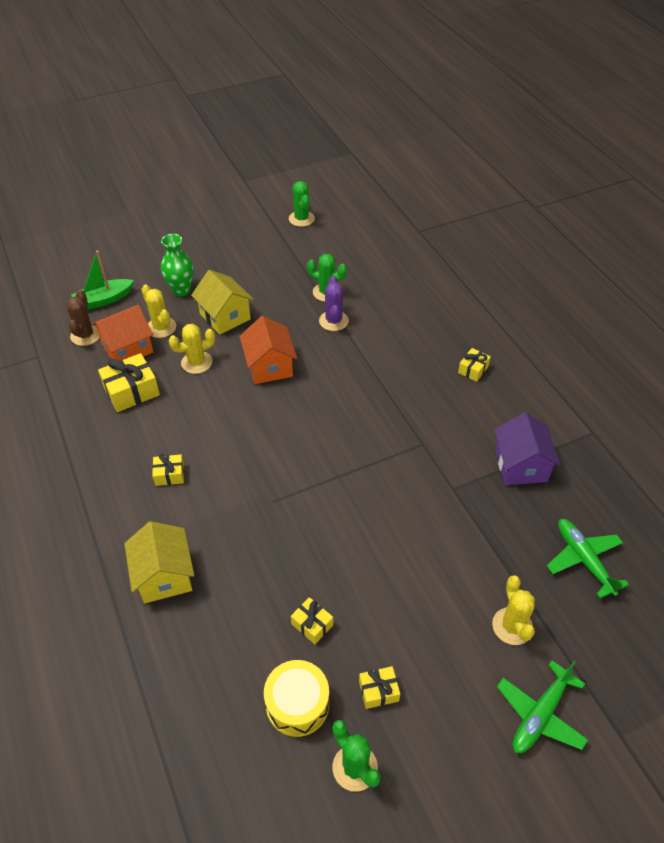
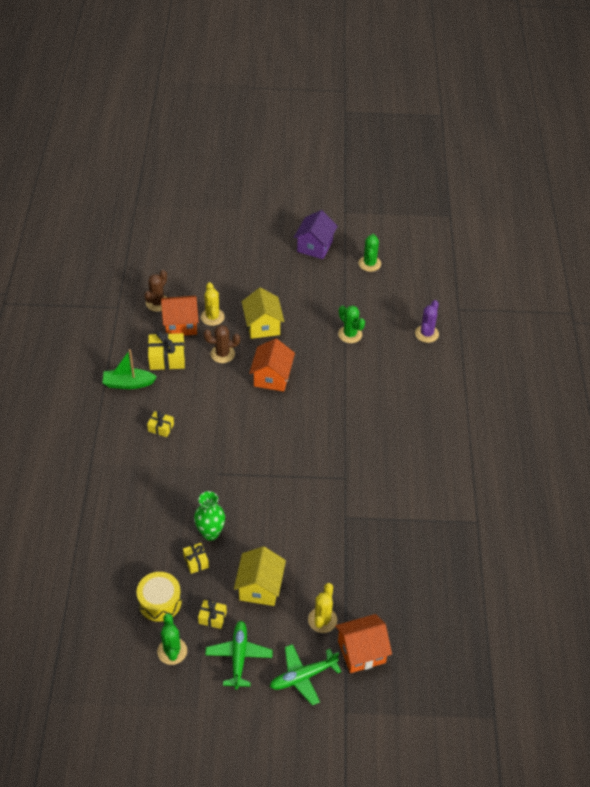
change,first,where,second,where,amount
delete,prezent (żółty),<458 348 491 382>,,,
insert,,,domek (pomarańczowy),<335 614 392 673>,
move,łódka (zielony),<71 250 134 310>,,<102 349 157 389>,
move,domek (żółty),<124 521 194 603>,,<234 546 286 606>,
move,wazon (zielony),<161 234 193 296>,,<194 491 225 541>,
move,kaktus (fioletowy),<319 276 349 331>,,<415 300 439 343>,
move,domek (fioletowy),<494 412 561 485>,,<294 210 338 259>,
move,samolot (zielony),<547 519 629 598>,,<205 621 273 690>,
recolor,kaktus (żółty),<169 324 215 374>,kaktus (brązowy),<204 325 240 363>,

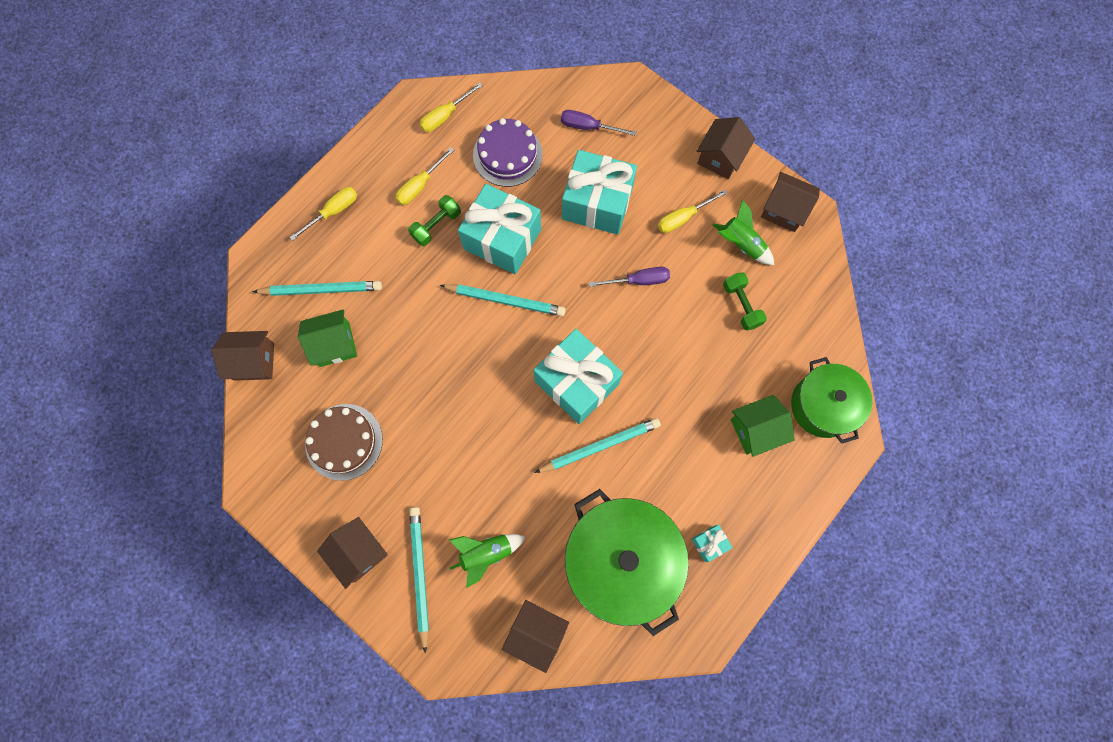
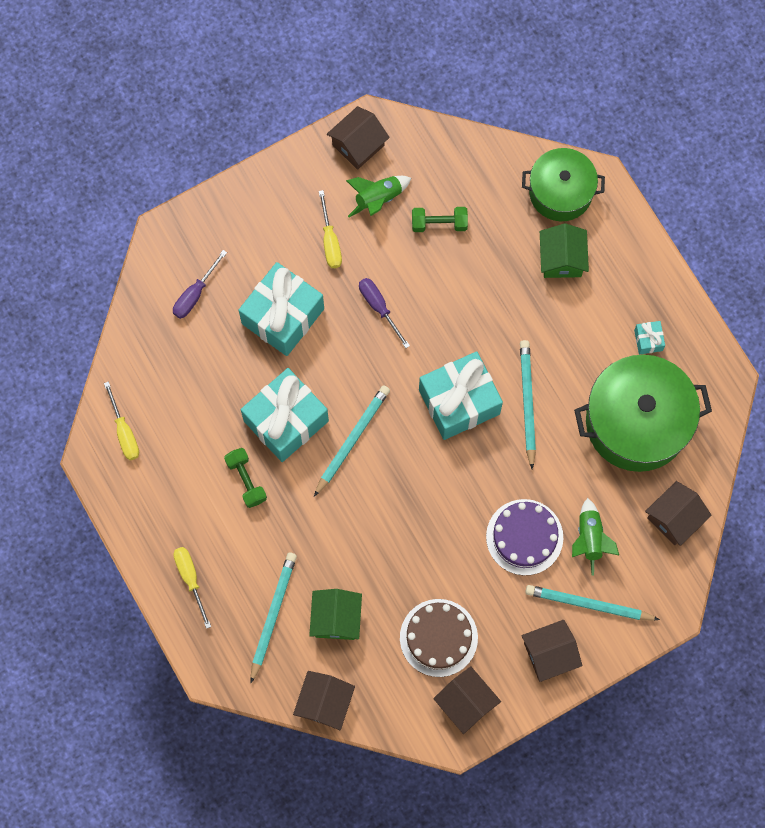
change,first,where,second,where,amount
delete,śrubokręt (żółty),<395 148 454 205>,,,
move,tort (fioletowy),<473 118 543 187>,,<486 499 563 575>,
move,domek (brązowy),<697 117 755 179>,,<433 666 501 734>,
rotate,śrubokręt (fioletowy),<589 267 670 287>,,<359 278 410 348>,45 degrees counterclockwise

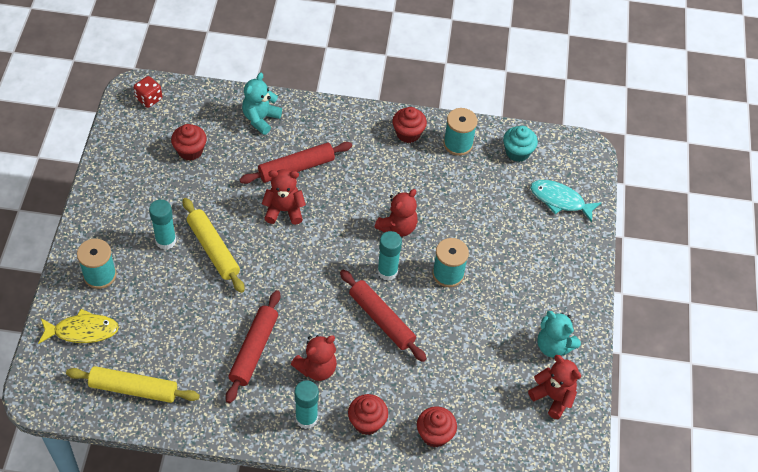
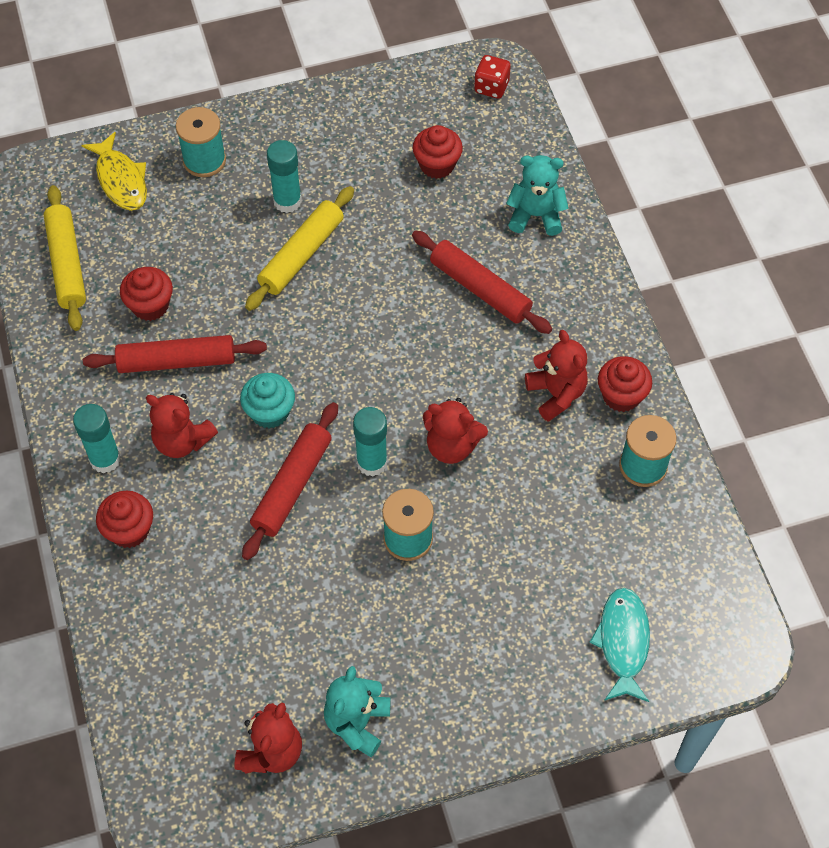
change,first,where,second,where,amount
move,miś (czerwony),<262 169 306 225>,,<525 330 588 422>,
move,muffinka (czerwony),<417 406 457 447>,,<120 267 173 321>,
move,muffinka (turkusowy),<503 126 538 162>,,<240 373 295 429>,

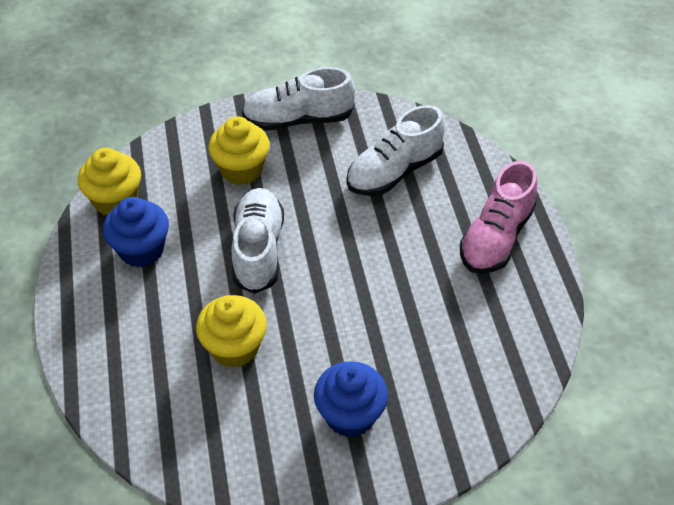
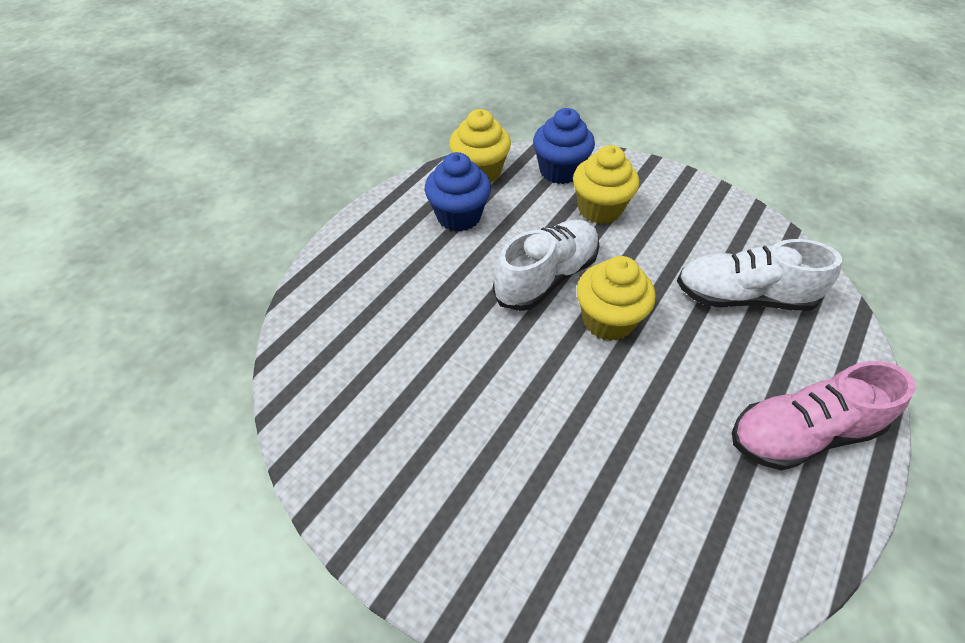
change,first,where,second,where,amount
delete,but (biały),<242 67 355 131>,,,
move,muffinka (żółty),<196 295 267 368>,,<577 256 656 341>,
move,muffinka (niebieski),<314 361 388 438>,,<533 108 595 184>,

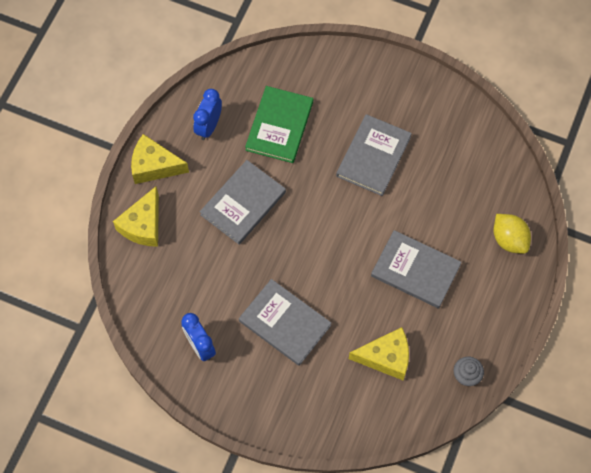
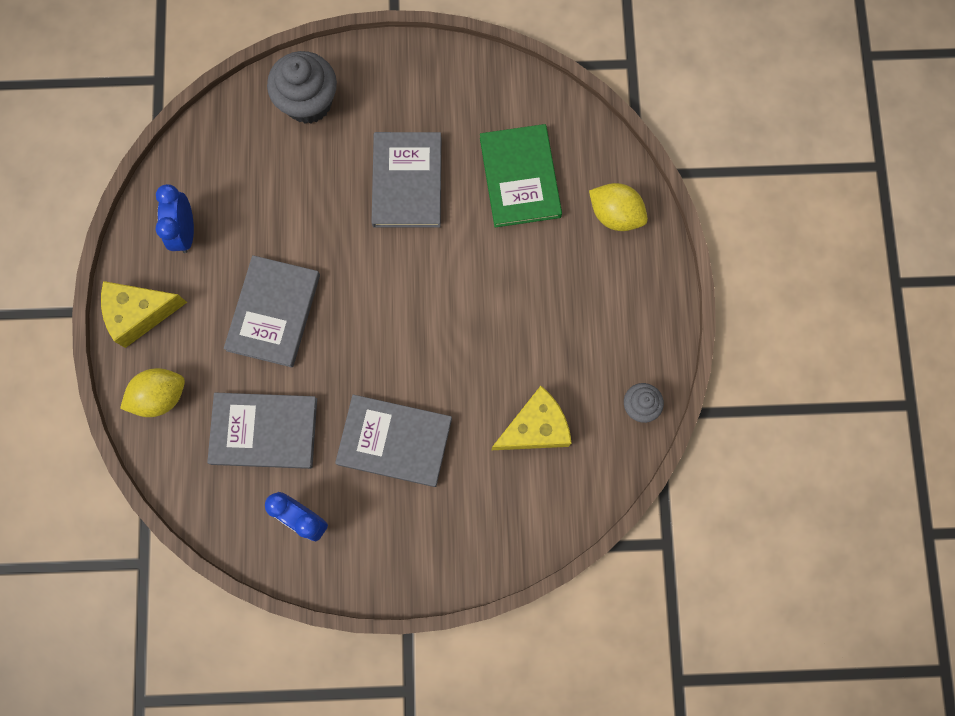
change,first,where,second,where,amount
insert,,,muffinka (szary),<267 51 337 124>,
move,książka (zielony),<245 86 313 163>,,<480 124 562 228>,
move,książka (szary),<371 230 462 308>,,<207 393 317 469>,
replace,ser (żółty),<113 186 159 247>,cytryna (żółty),<120 368 185 417>,

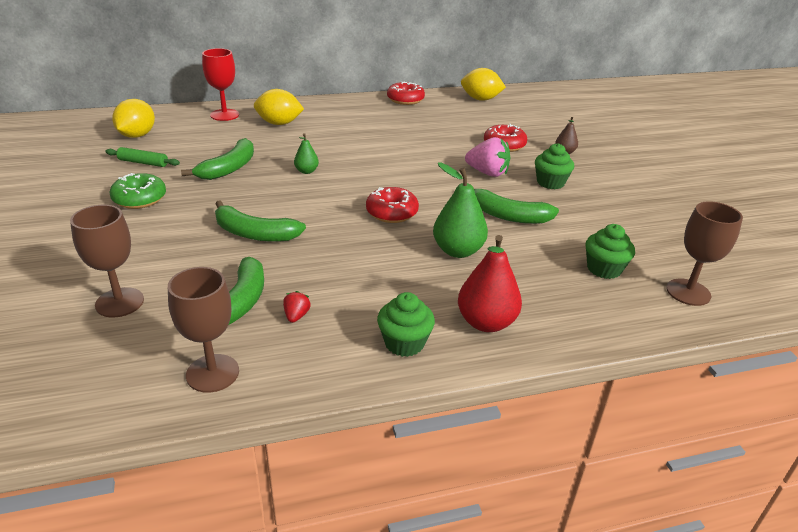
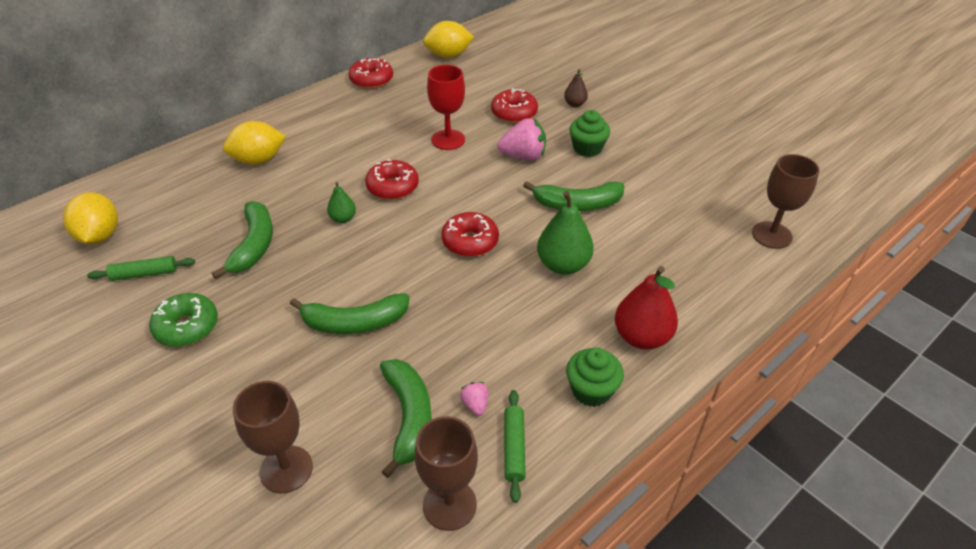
change,first,where,second,where,amount
delete,muffinka (zielony),<586 224 635 279>,,,
insert,,,donut (czerwony),<365 159 419 200>,
insert,,,wałek do ciasta (zielony),<504 390 526 503>,
move,kielich (czerwony),<202 48 239 121>,,<427 65 465 150>,
recolor,truskawka (czerwony),<283 291 311 323>,truskawka (różowy),<460 382 488 416>,

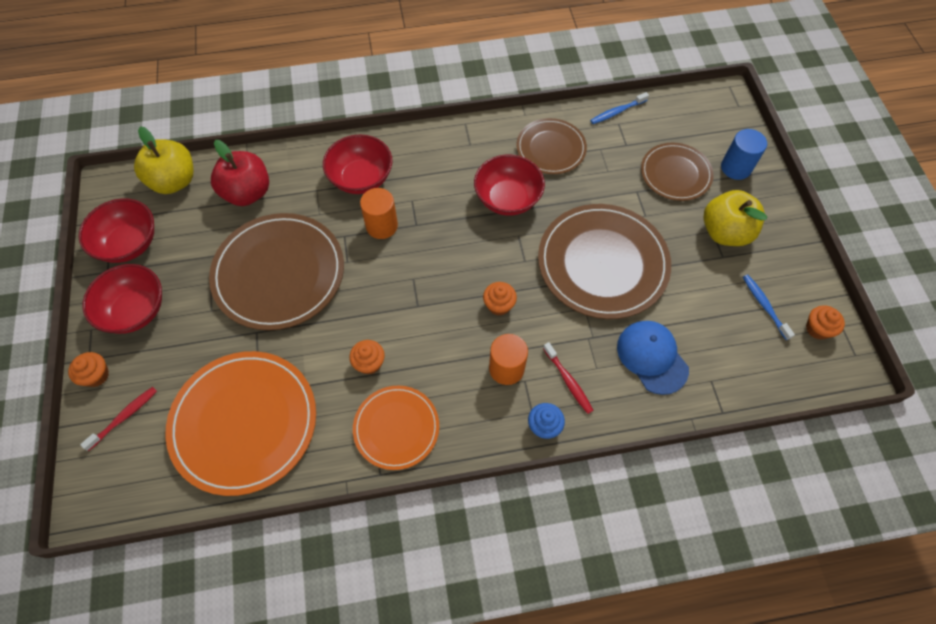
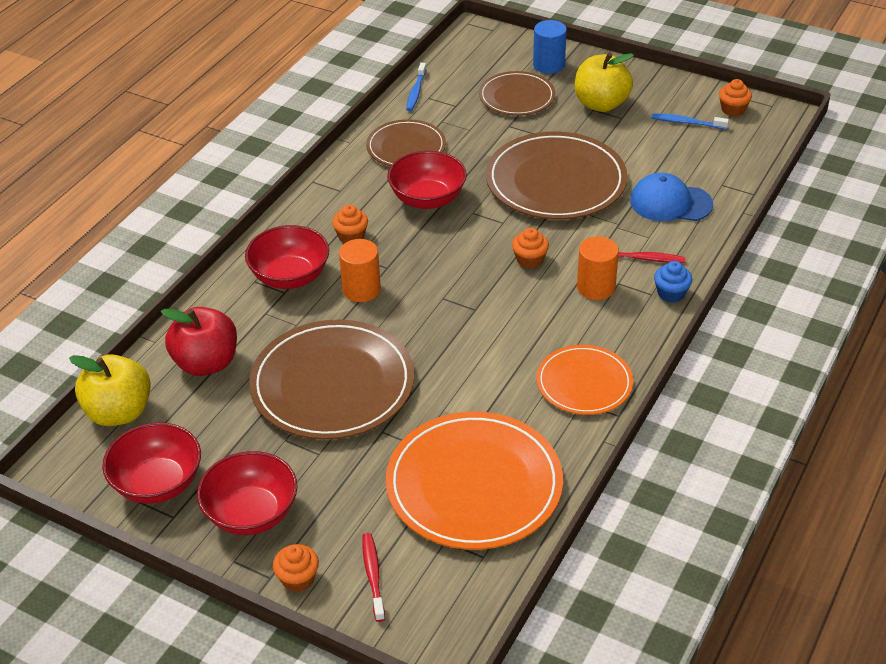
change,first,where,second,where,amount
move,muffinka (pomarańczowy),<349 340 385 374>,,<332 205 368 243>,

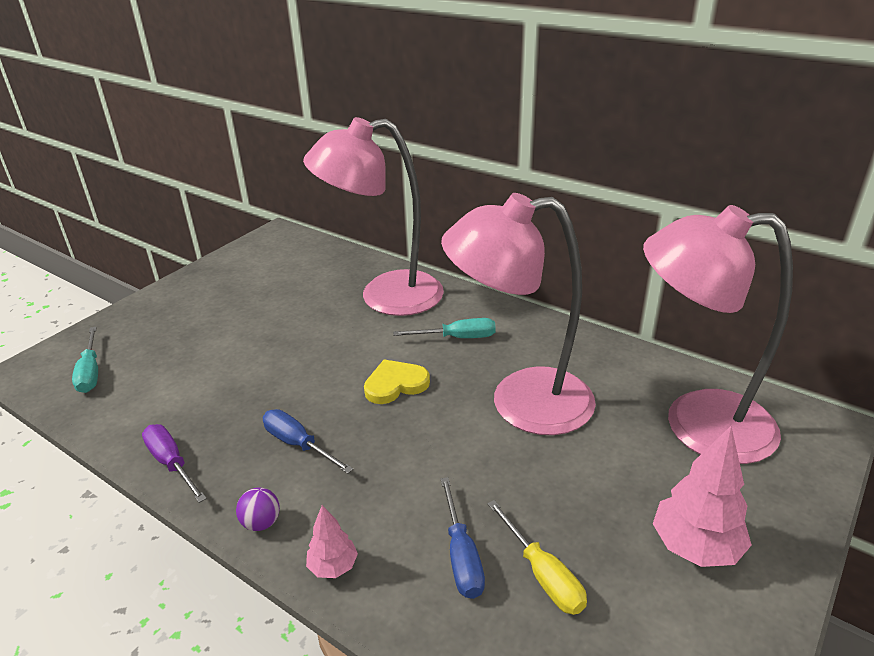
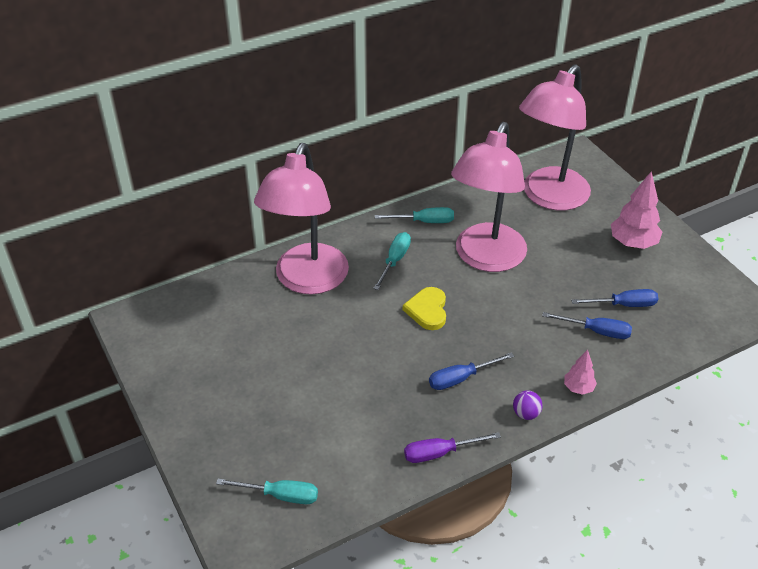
change,first,where,second,where,amount
insert,,,śrubokręt (turkusowy),<375 207 454 223>,
recolor,śrubokręt (żółty),<487 500 587 615>,śrubokręt (niebieski),<571 289 658 307>,

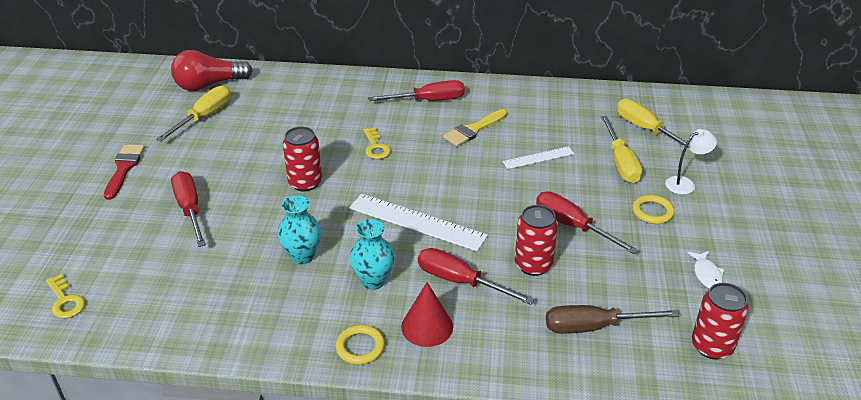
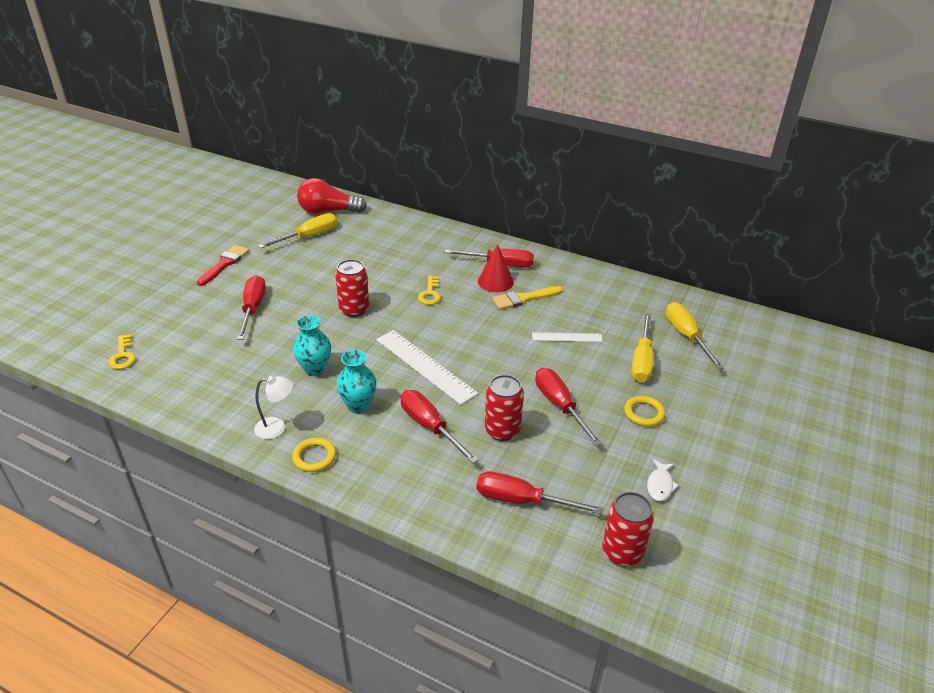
change,first,where,second,where,amount
move,stożek (czerwony),<401 282 453 347>,,<478 244 514 292>,
move,lampka (biały),<665 129 717 195>,,<254 376 293 439>,
recolor,śrubokręt (brązowy),<546 305 679 334>,śrubokręt (czerwony),<477 471 604 514>,

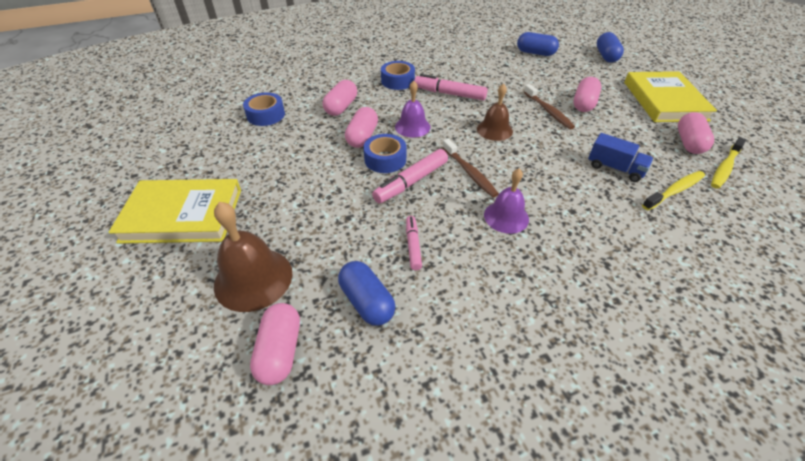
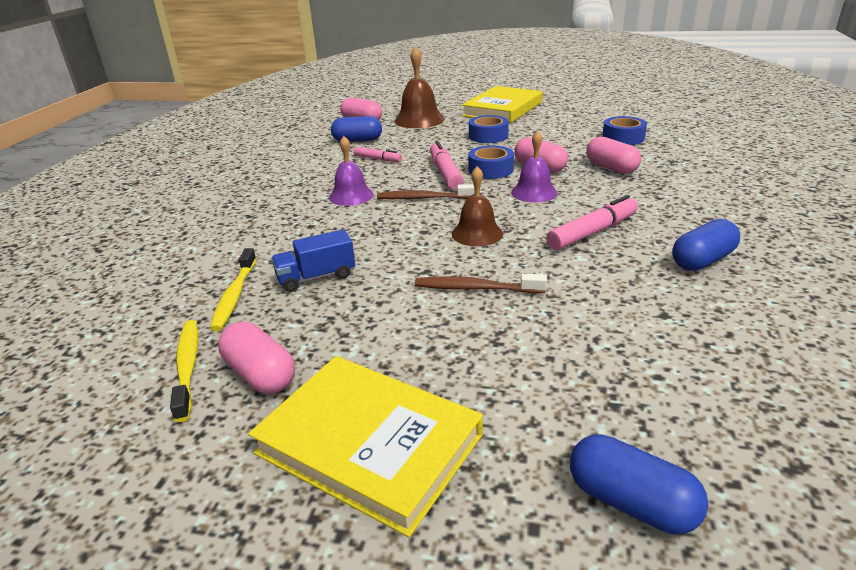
change,first,where,second,where,amount
delete,kapsułka (różowy),<574 77 601 112>,,,
move,taśma klejąca (niebieski),<381 61 415 90>,,<469 115 509 143>,
move,kapsułka (niebieski),<517 32 559 56>,,<672 219 740 271>,

